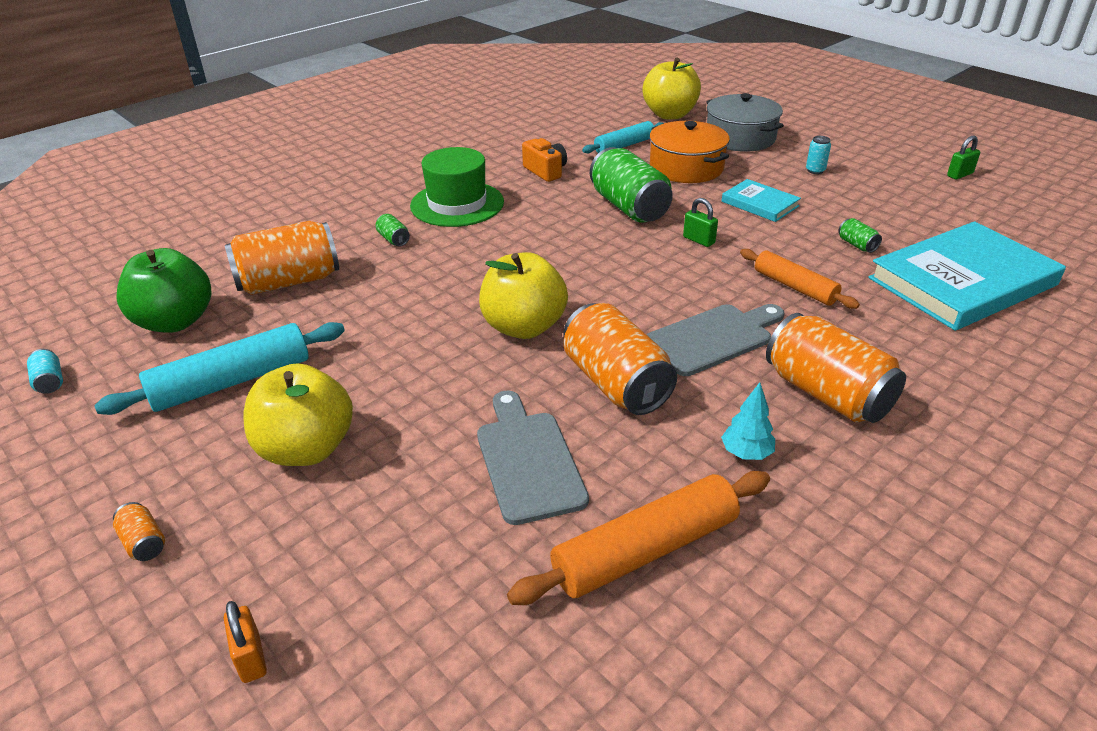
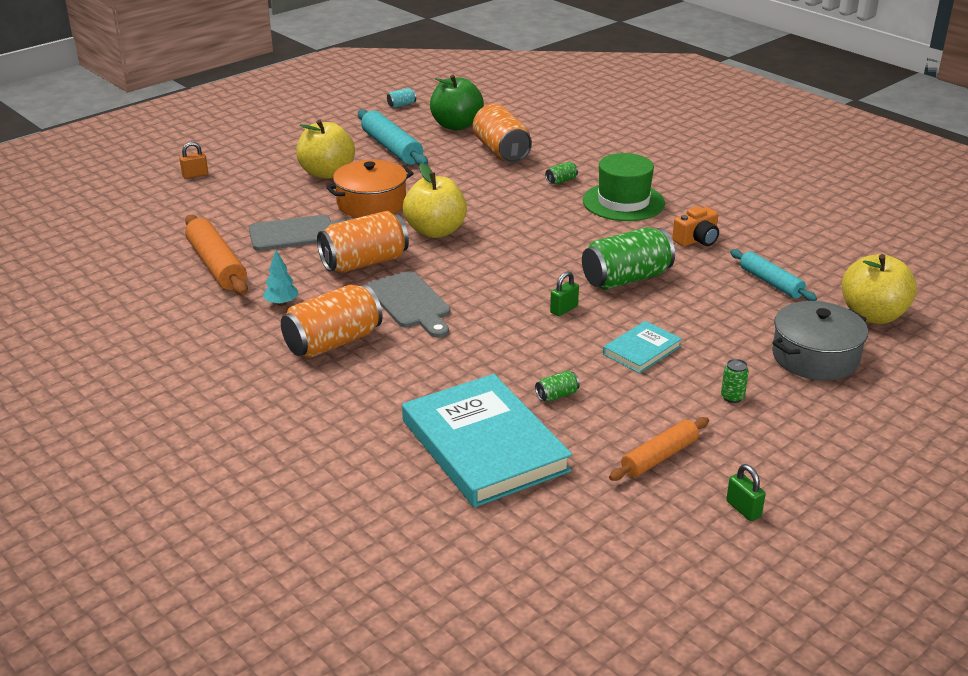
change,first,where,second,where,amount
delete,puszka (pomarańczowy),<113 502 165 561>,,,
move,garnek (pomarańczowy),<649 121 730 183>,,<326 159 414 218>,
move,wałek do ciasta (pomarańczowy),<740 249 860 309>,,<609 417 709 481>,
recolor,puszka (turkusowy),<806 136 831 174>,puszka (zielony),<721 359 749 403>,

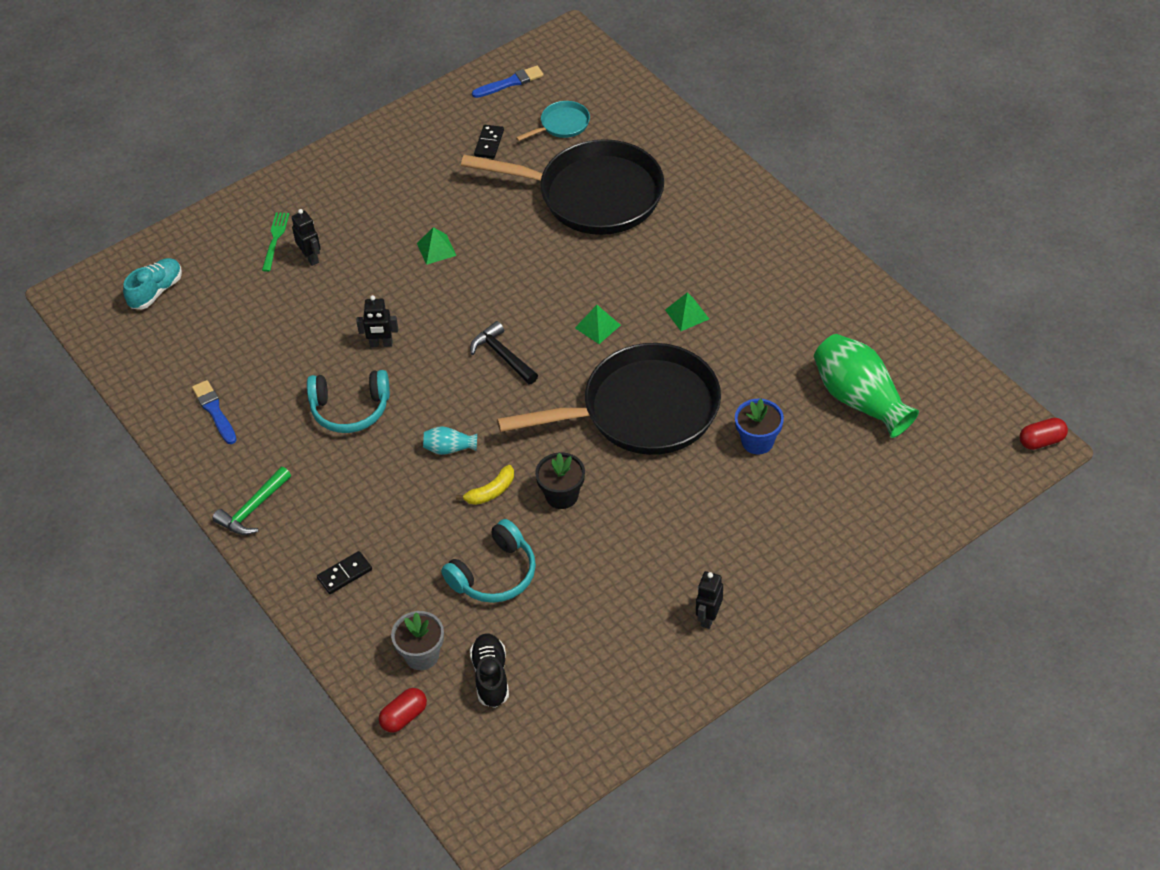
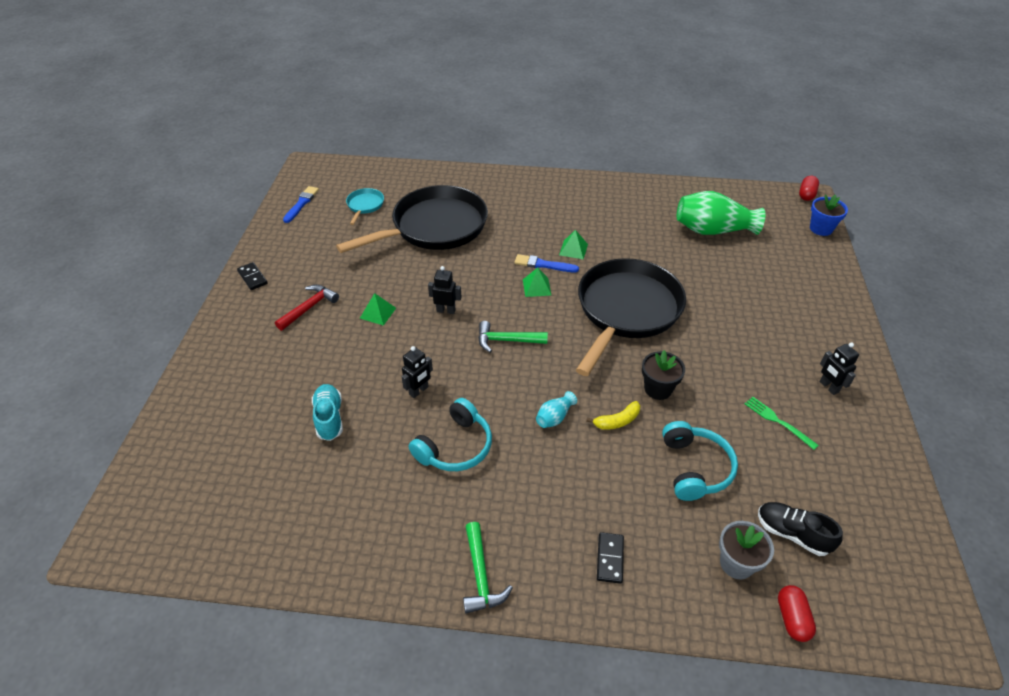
change,first,where,second,where,amount
insert,,,młotek (czerwony),<275 285 339 331>,
move,but (turkusowy),<123 258 182 309>,,<312 384 343 441>,
move,pędzel (niebieski),<192 380 237 444>,,<514 254 579 272>,
move,widelec (zielony),<262 212 289 272>,,<745 397 819 450>,
move,robot (czarny),<292 209 321 266>,,<428 266 462 314>,
move,kostka domina (czarny),<474 125 504 159>,,<237 262 268 290>,
move,doniczka (niebieski),<735 399 784 455>,,<810 194 848 236>,
recolor,młotek (czarny),<470 321 538 384>,młotek (zielony),<478 321 548 353>,
rotate,banan (żółty),<456 465 514 505>,,<586 401 640 430>,60 degrees clockwise

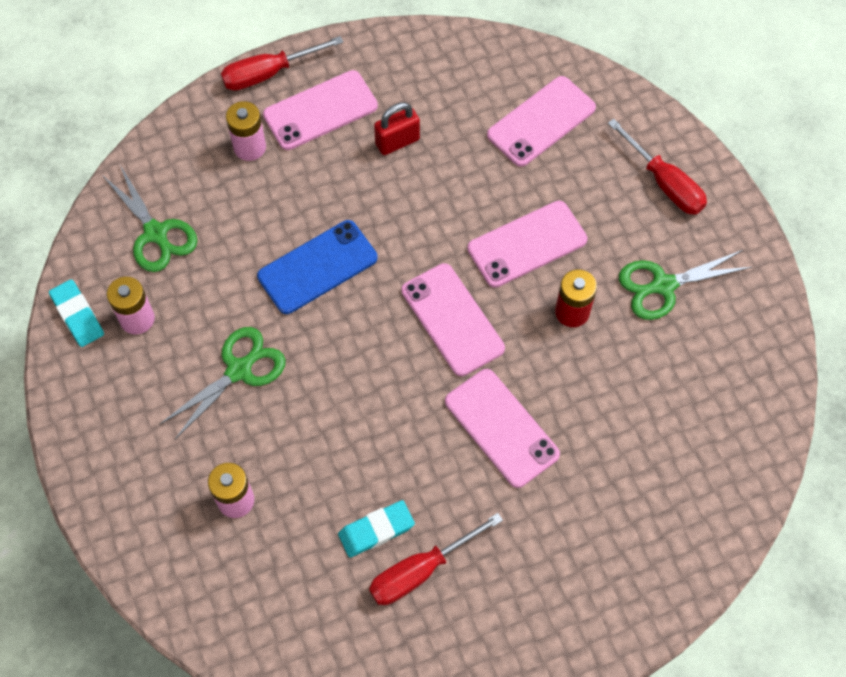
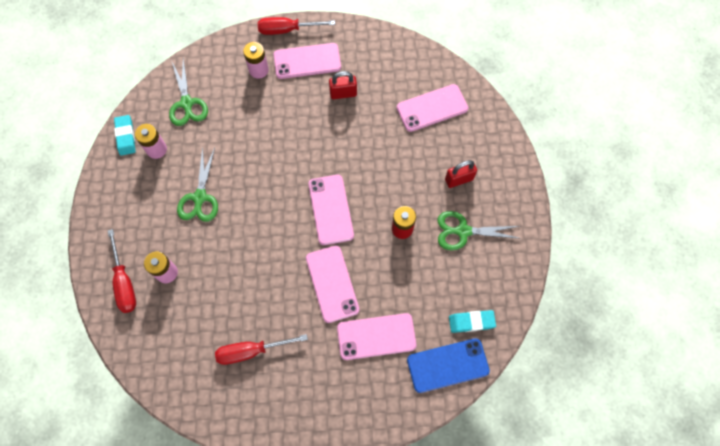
change,first,where,second,where,amount
insert,,,kłódka (czerwony),<445 160 477 188>,
move,telefon (niebieski),<257 220 378 314>,,<407 338 490 393>,
move,gumka do mazania (turkusowy),<338 500 415 558>,,<449 310 496 333>,
move,telefon (różowy),<467 201 587 288>,,<337 313 417 360>,
move,śrubokręt (czerwony),<608 119 707 215>,,<108 229 136 313>,
rotate,nożyczki (zielony),<160 327 286 440>,,<177 146 218 222>,120 degrees clockwise

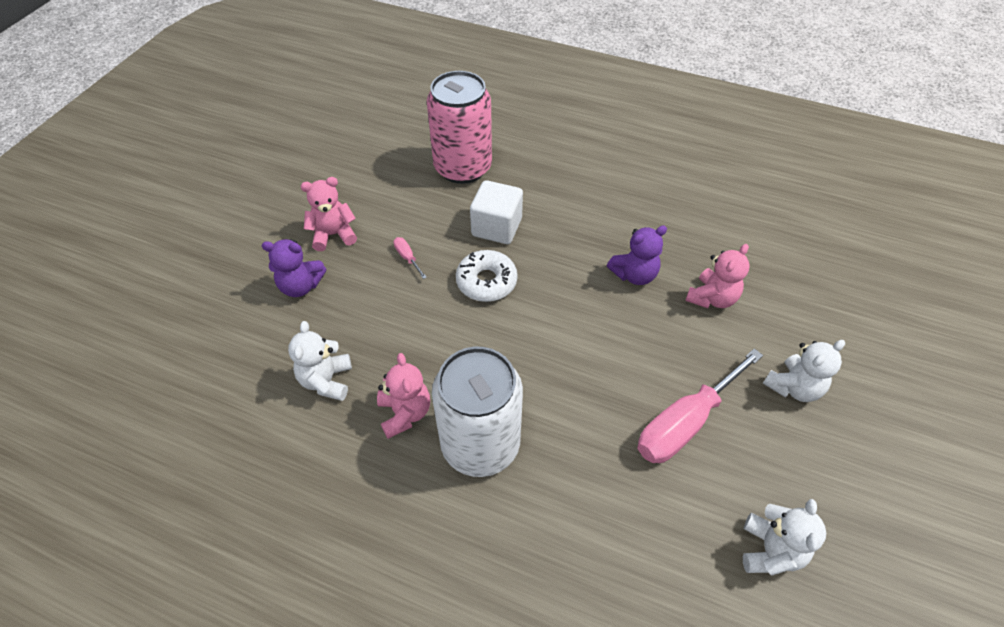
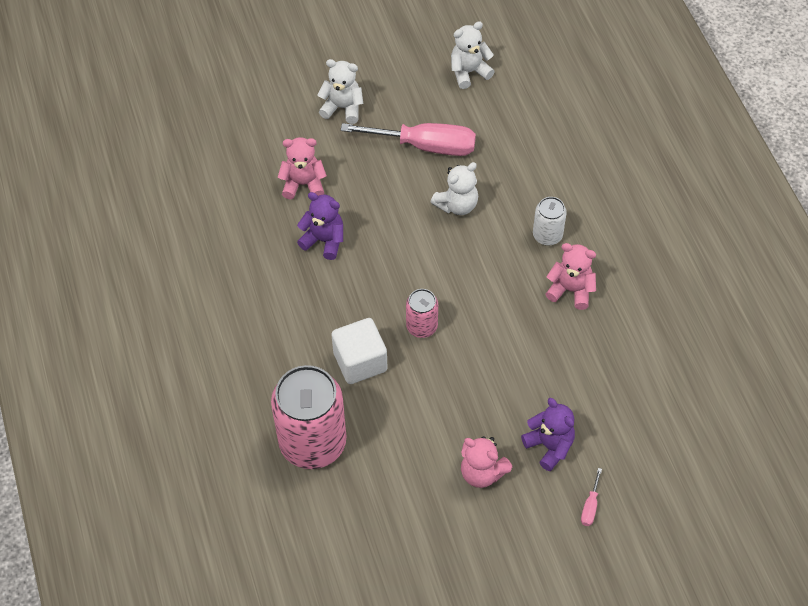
change,first,where,second,where,amount
move,miś (biały),<288 321 352 401>,,<431 162 478 215>,
move,śrubokręt (różowy),<394 237 427 279>,,<581 468 602 526>,
replace,donut (biały),<456 250 518 302>,puszka (różowy),<406 289 438 338>,
rotate,miś (różowy),<377 353 430 439>,,<546 243 596 310>,75 degrees clockwise
resize,puszka (biały),<432 347 523 477>,,<533 197 567 245>,x0.49

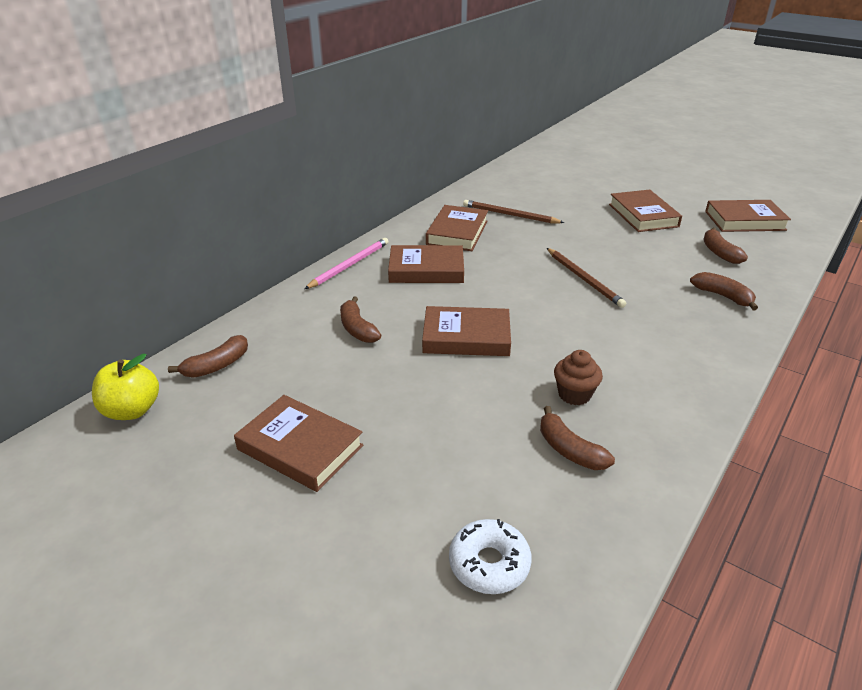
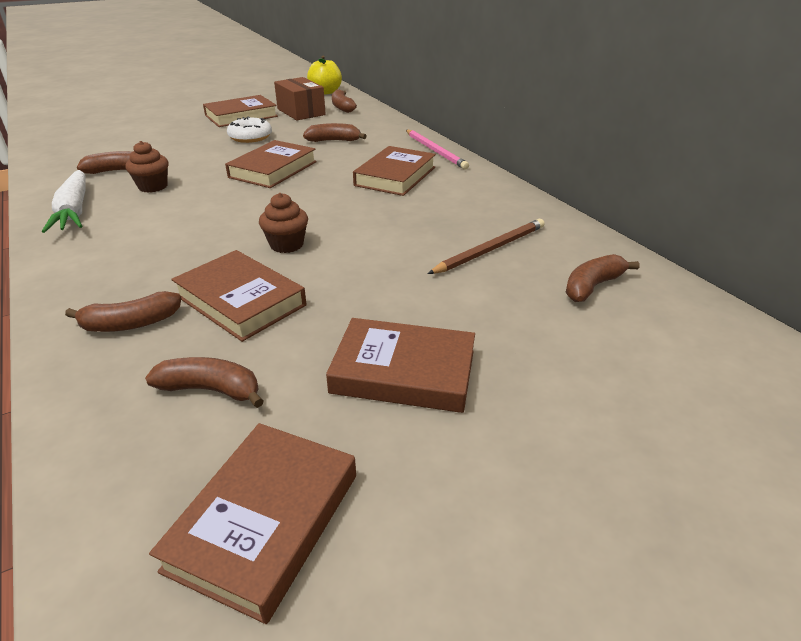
change,first,where,second,where,amount
insert,,,marchewka (biały),<42 170 86 233>,
insert,,,pudełko (brązowy),<274 77 326 121>,
insert,,,banan (brązowy),<566 254 640 302>,
move,książka (brązowy),<426 205 488 251>,,<171 250 306 342>,
move,donut (biały),<449 519 532 594>,,<227 116 272 143>,
replace,ołówek (brązowy),<547 248 626 308>,muffinka (brązowy),<259 193 308 253>,

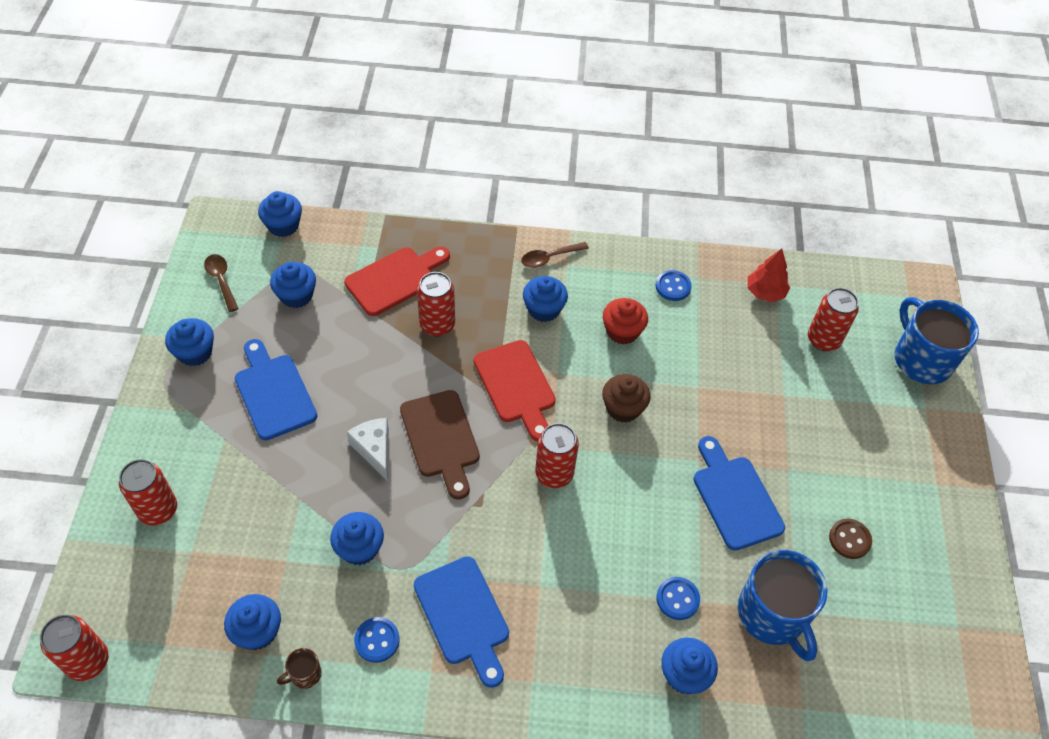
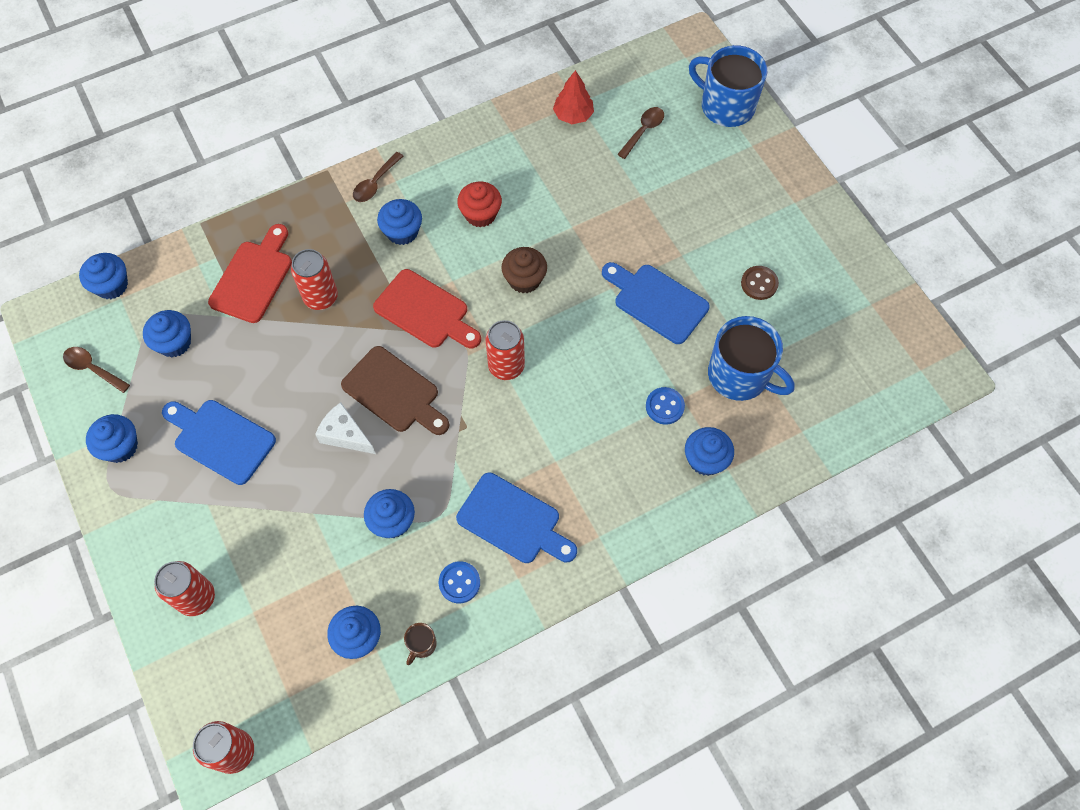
change,first,where,second,where,amount
delete,guzik (niebieski),<656 270 692 301>,,,
replace,puszka (czerwony),<808 288 859 351>,łyżka (brązowy),<617 107 664 159>,

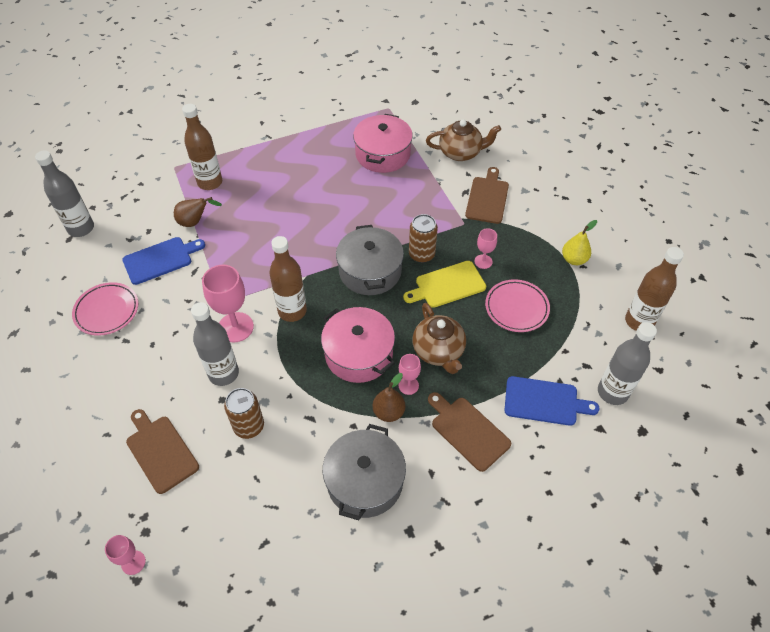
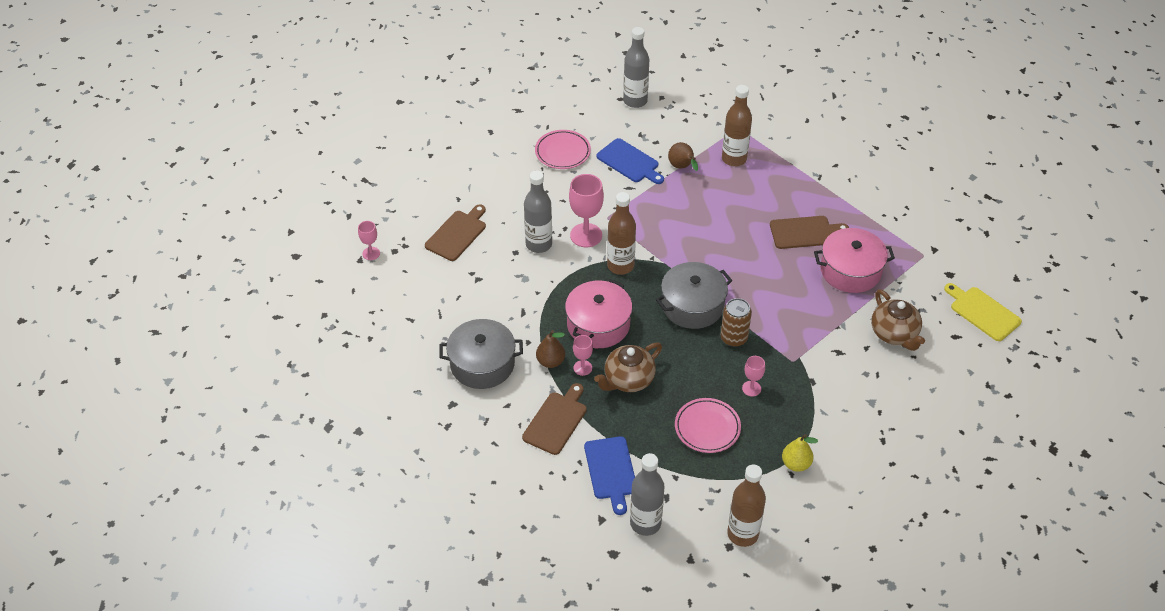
change,first,where,second,where,amount
delete,puszka (brązowy),<224 388 264 439>,,,
move,deska do krojenia (żółty),<403 261 486 308>,,<944 283 1022 341>,
move,deska do krojenia (brązowy),<465 167 509 224>,,<770 216 849 249>,

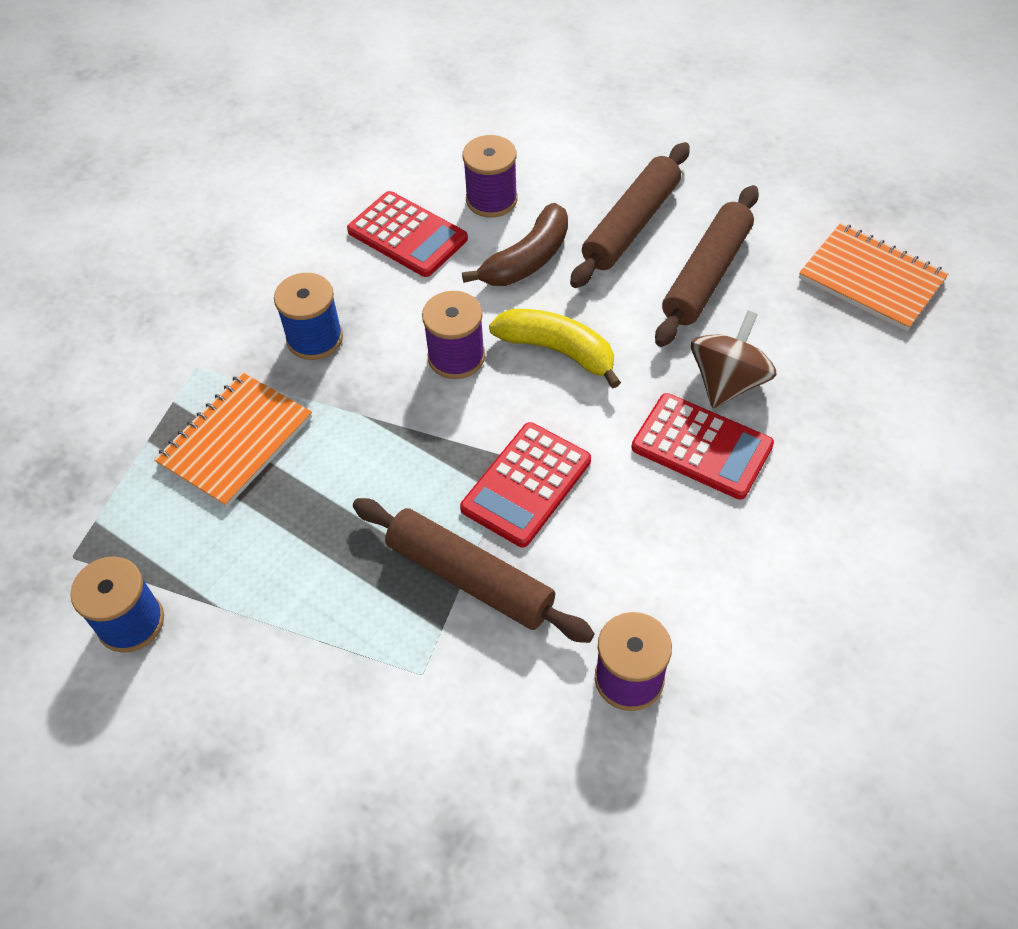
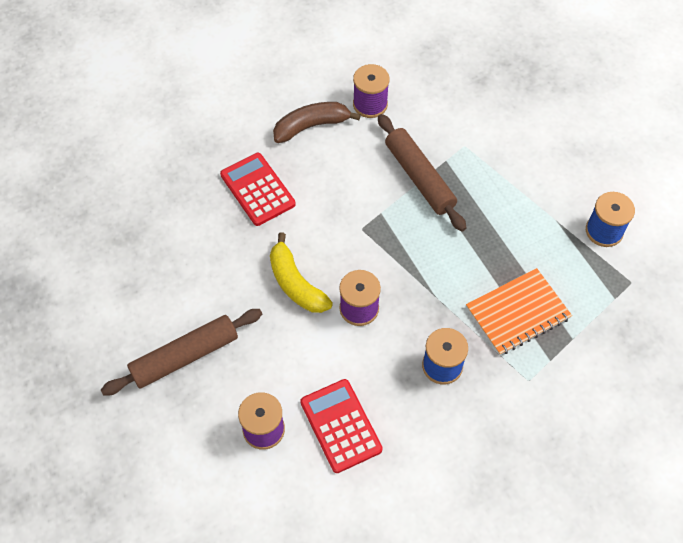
change,first,where,second,where,amount
delete,kalkulator (czerwony),<460 422 591 547>,,,
delete,wałek do ciasta (brązowy),<655 185 759 347>,,,
delete,bączek (brązowy),<691 311 777 408>,,,
delete,zeszyt (pomarańczowy),<799 223 949 331>,,,
move,banan (brązowy),<462 203 568 286>,,<273 102 361 143>,

